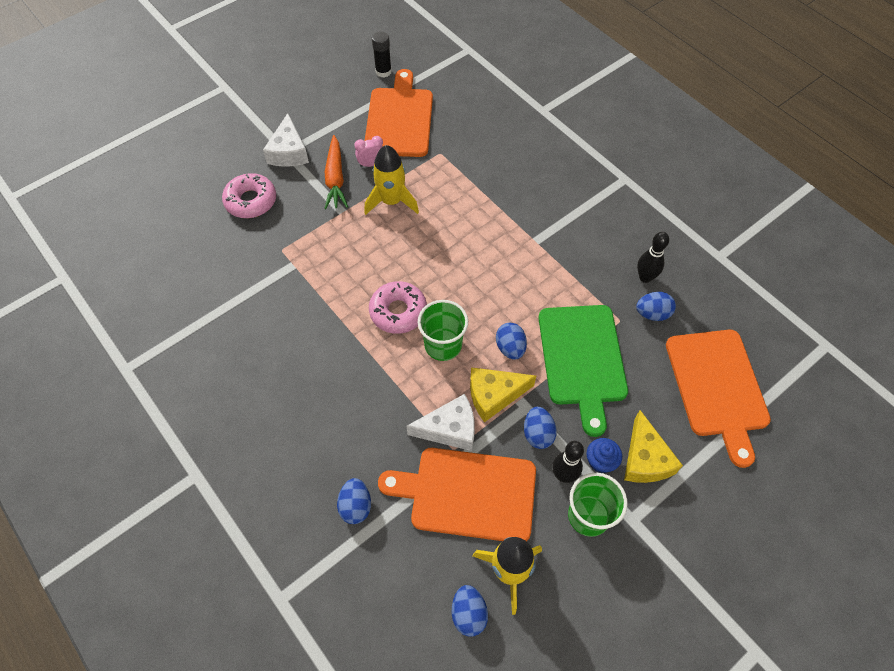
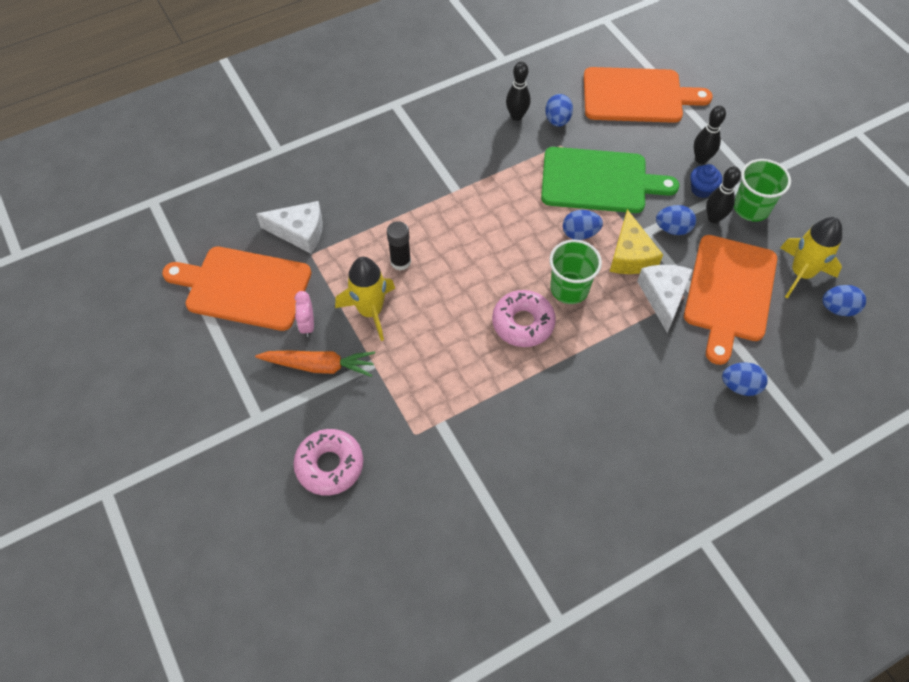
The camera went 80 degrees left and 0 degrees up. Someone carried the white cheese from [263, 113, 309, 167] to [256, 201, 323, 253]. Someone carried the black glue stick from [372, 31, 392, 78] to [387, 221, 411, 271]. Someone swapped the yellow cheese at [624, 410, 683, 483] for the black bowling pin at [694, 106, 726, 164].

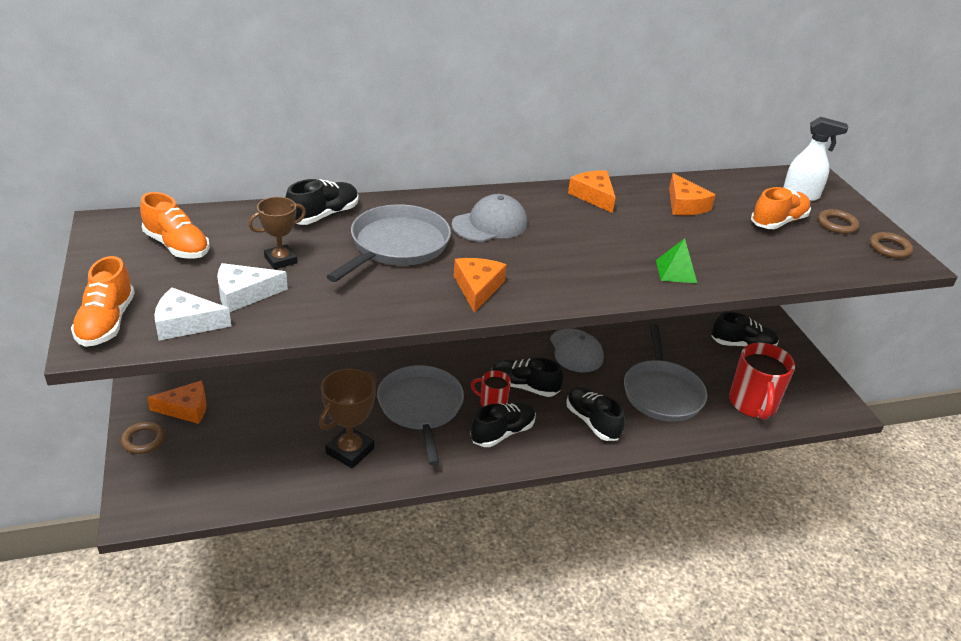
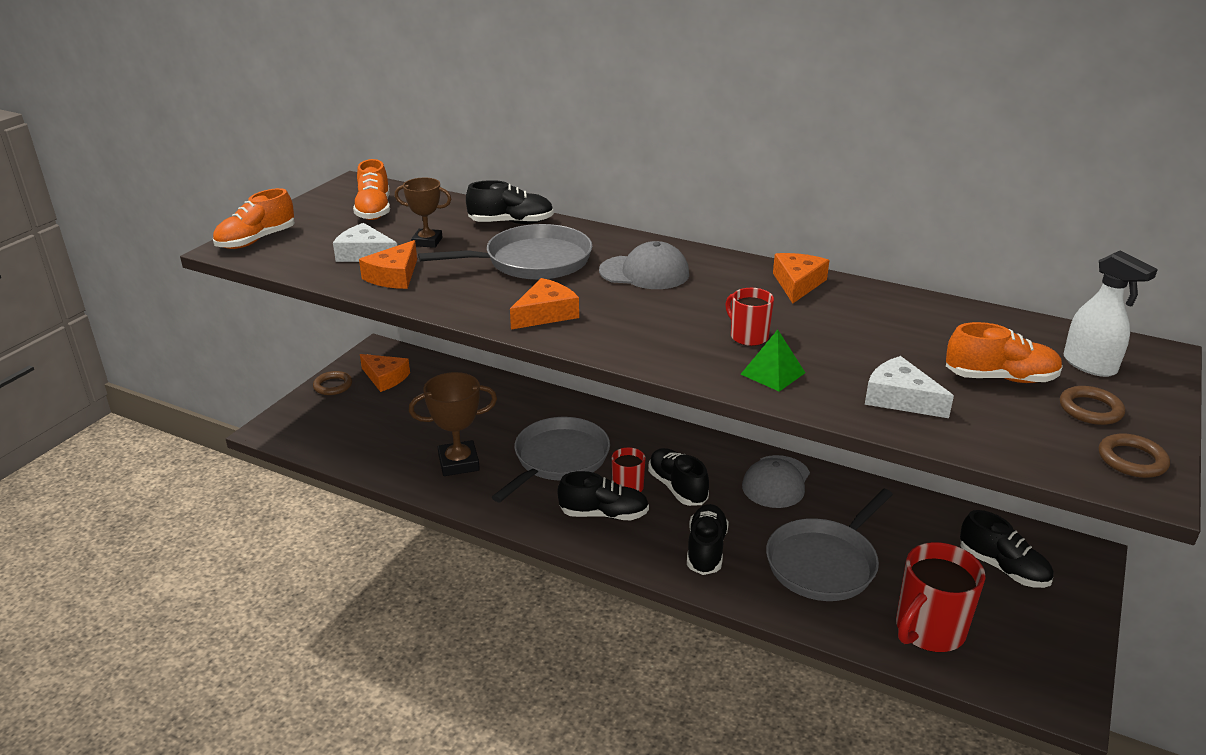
The camera went 45 degrees right and 5 degrees down. Someone carried the white cheese from [154, 288, 231, 341] to [865, 356, 954, 418]. Someone carried the orange cheese from [669, 173, 715, 215] to [359, 240, 417, 289]. Someone put down the red mug at [725, 288, 774, 346].

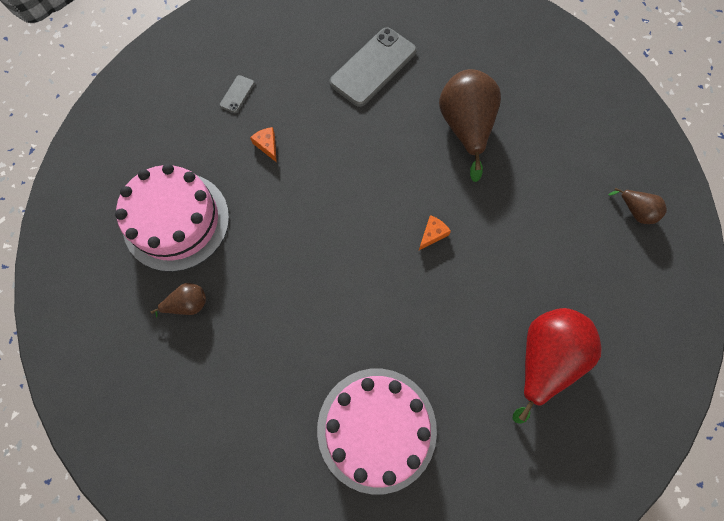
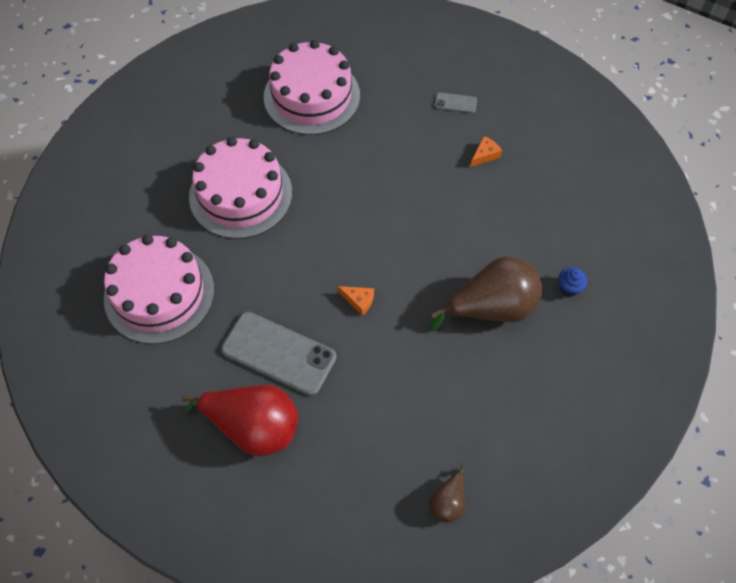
The camera went 75 degrees right and 10 degrees down. Someone took away the brown pear at [151, 283, 206, 318]. Someone carried the orange cheese from [250, 127, 277, 162] to [470, 136, 502, 167]. Someone carried the grey phone from [329, 27, 417, 107] to [221, 312, 337, 396]. Someone put down the pink cake at [189, 137, 292, 239]. Someone put down the blue cupcake at [559, 267, 587, 296].

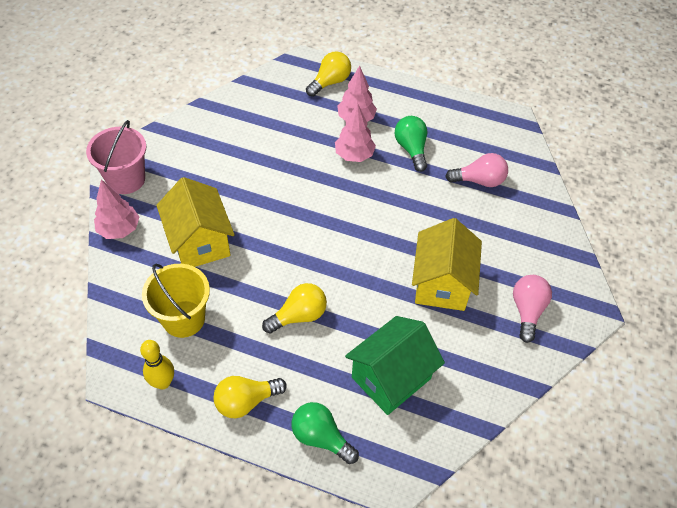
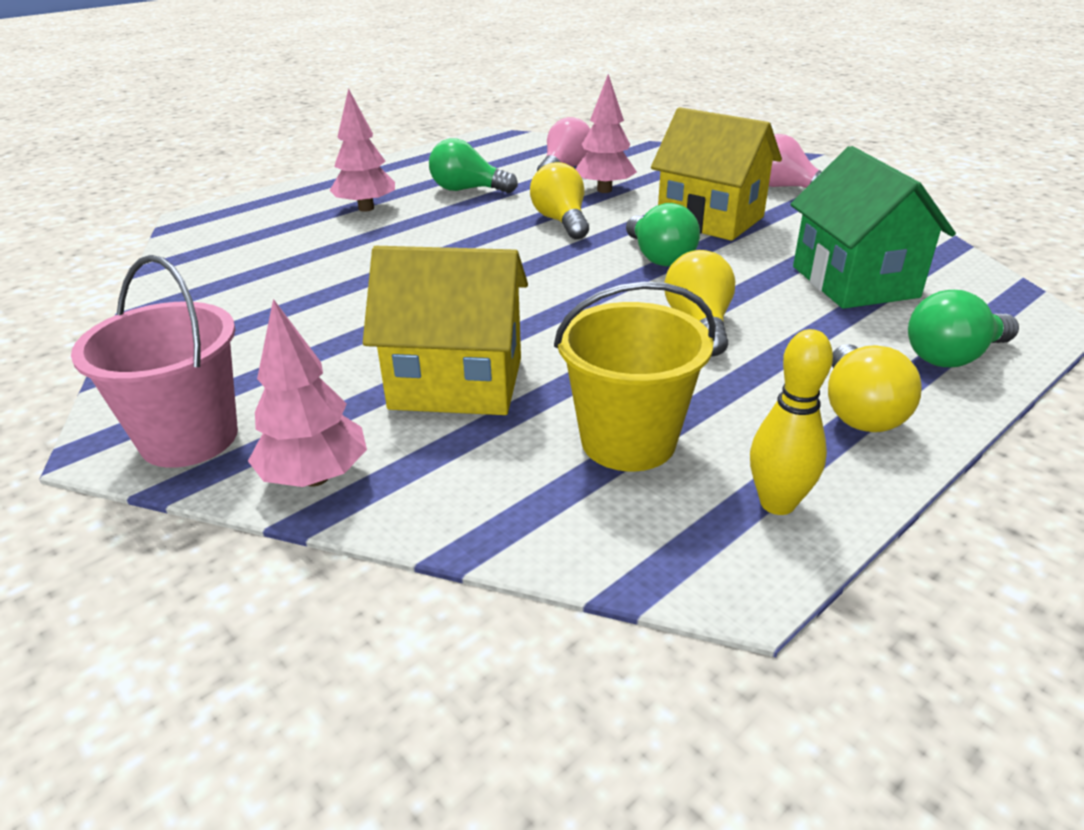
The camera went 60 degrees left and 20 degrees down. Someone carried the yellow light bulb from [306, 51, 351, 97] to [530, 162, 589, 240]. Someone carried the pink tree from [335, 103, 376, 162] to [575, 74, 637, 193]. Someone put down the green light bulb at [626, 203, 700, 267].

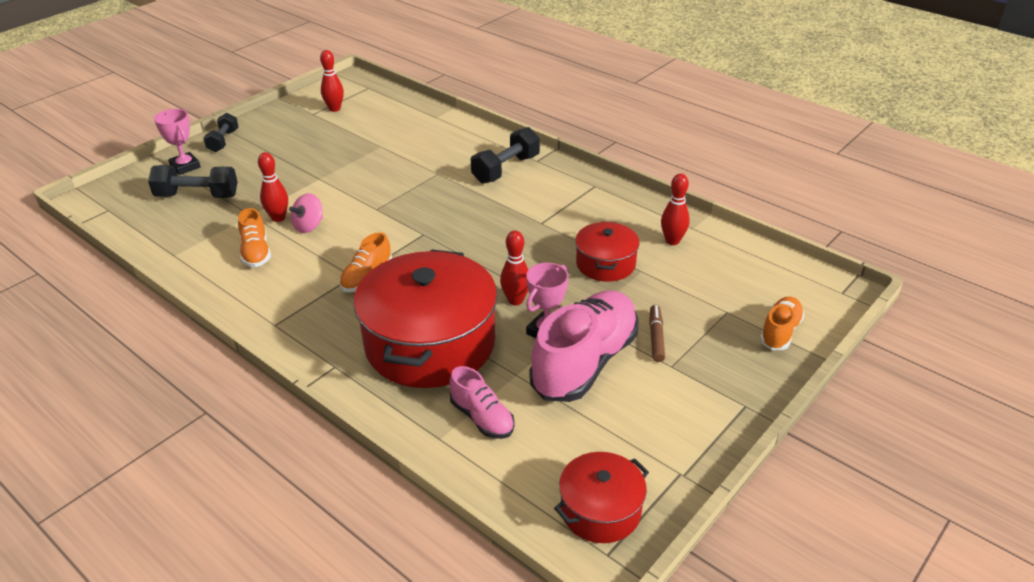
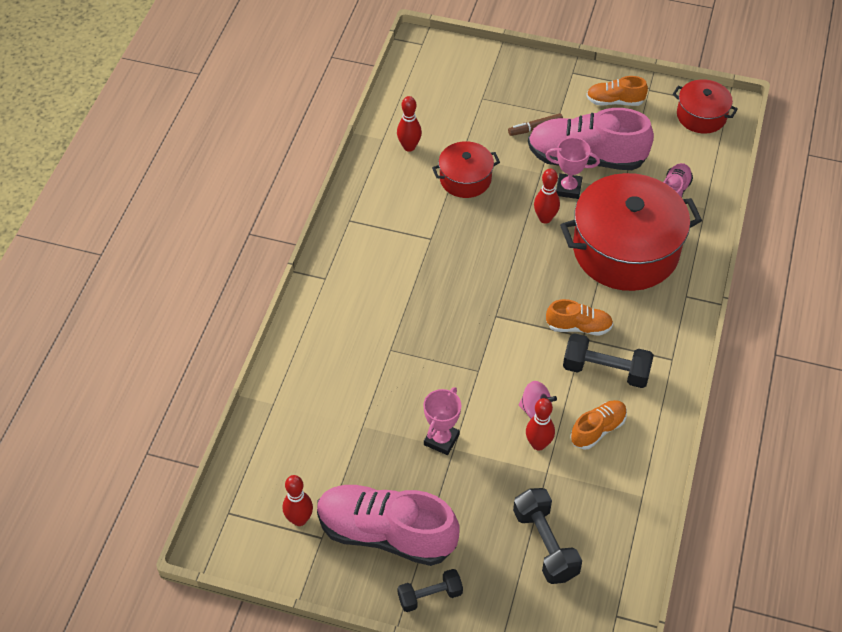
The camera went 115 degrees left and 15 degrees up. Someone carried the pink trophy from [154, 109, 201, 175] to [423, 387, 461, 455]. Someone carried the black dumbbell from [471, 127, 540, 184] to [563, 333, 654, 388]. Someone carried the orange shoe from [760, 296, 805, 350] to [586, 76, 648, 106]. Someone put down the pink shoe at [317, 485, 460, 566].

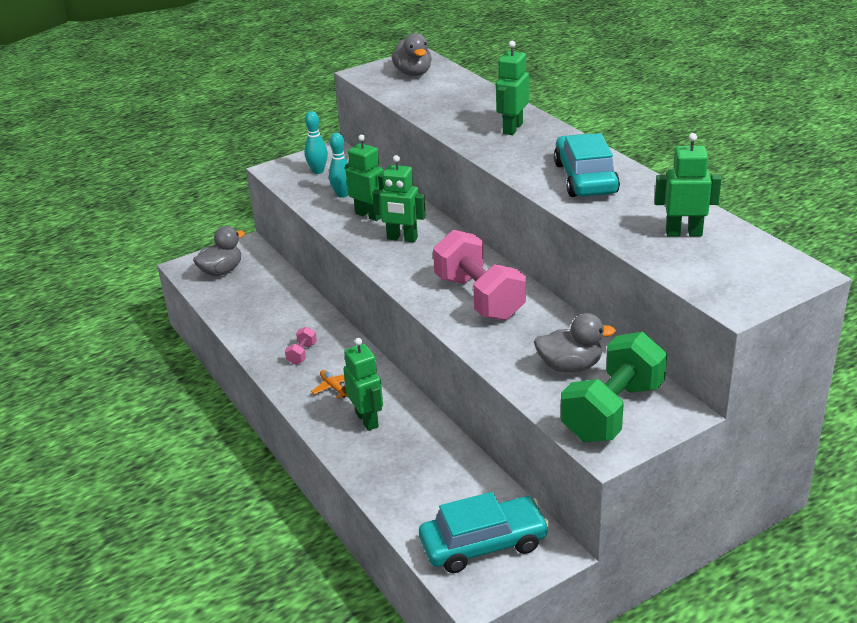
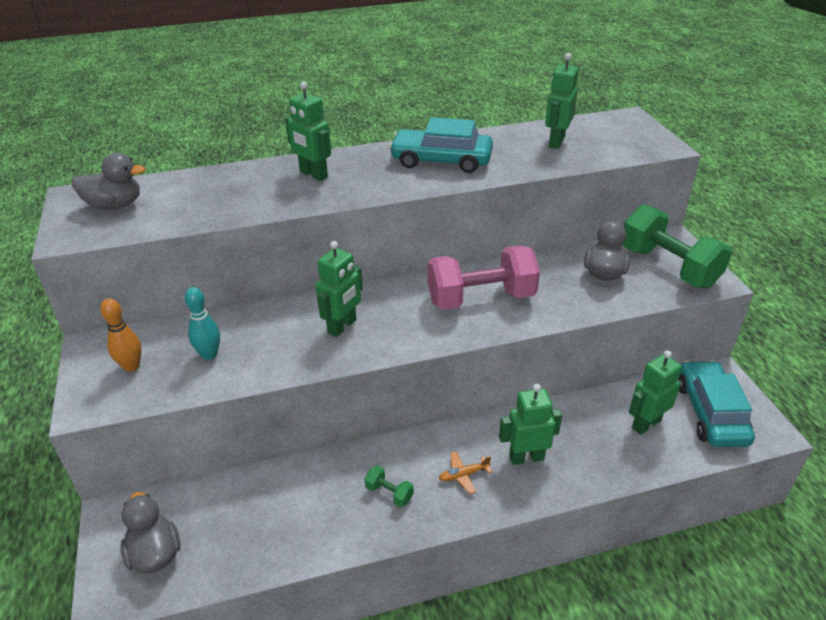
The camera went 75 degrees left and 5 degrees up. Someone repainted the pink dumbbell at [285, 327, 317, 365], which became the green dumbbell at [365, 465, 414, 507]. Someone repainted the turquoise bowling pin at [304, 111, 328, 174], which became the orange bowling pin at [100, 298, 142, 372]. Someone carried the green robot from [345, 134, 384, 221] to [629, 350, 682, 435].

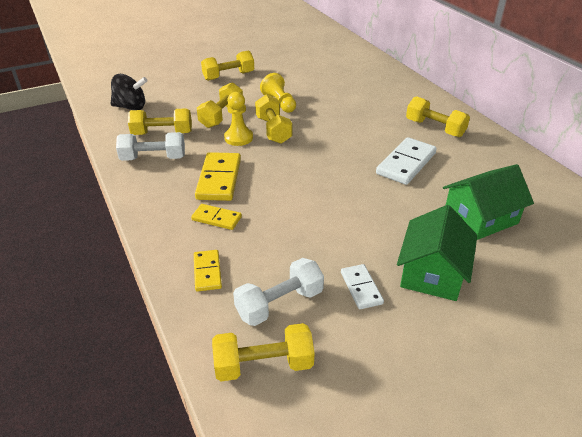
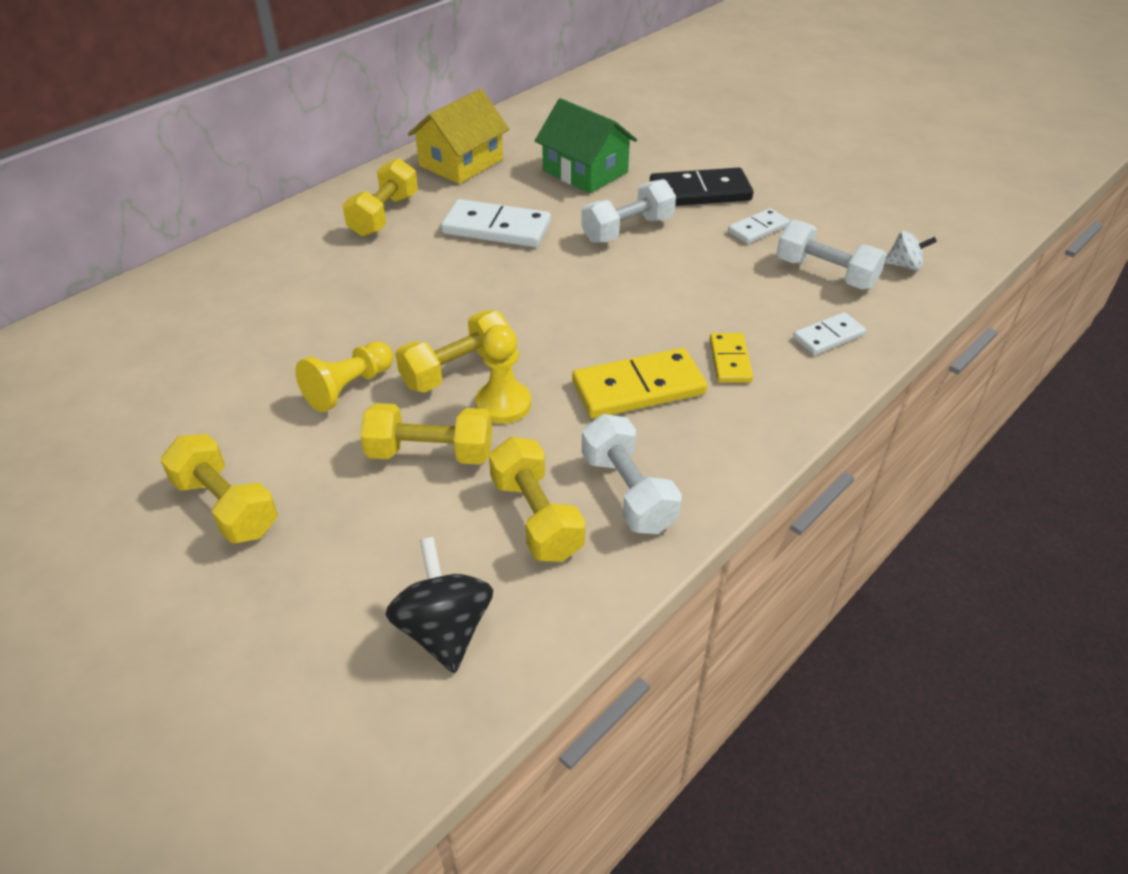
The camera went 110 degrees left and 5 degrees up. Someone repainted the yellow domino at [194, 250, 222, 292], which became the white domino at [793, 312, 866, 355]. Someone swapped the yellow dumbbell at [212, 323, 315, 381] for the white spinning top at [885, 231, 937, 271]. Someone swapped the green house at [397, 205, 477, 301] for the black domino at [650, 167, 753, 206]. Someone put down the yellow house at [408, 89, 509, 184]. Someone put down the white dumbbell at [581, 179, 676, 243].

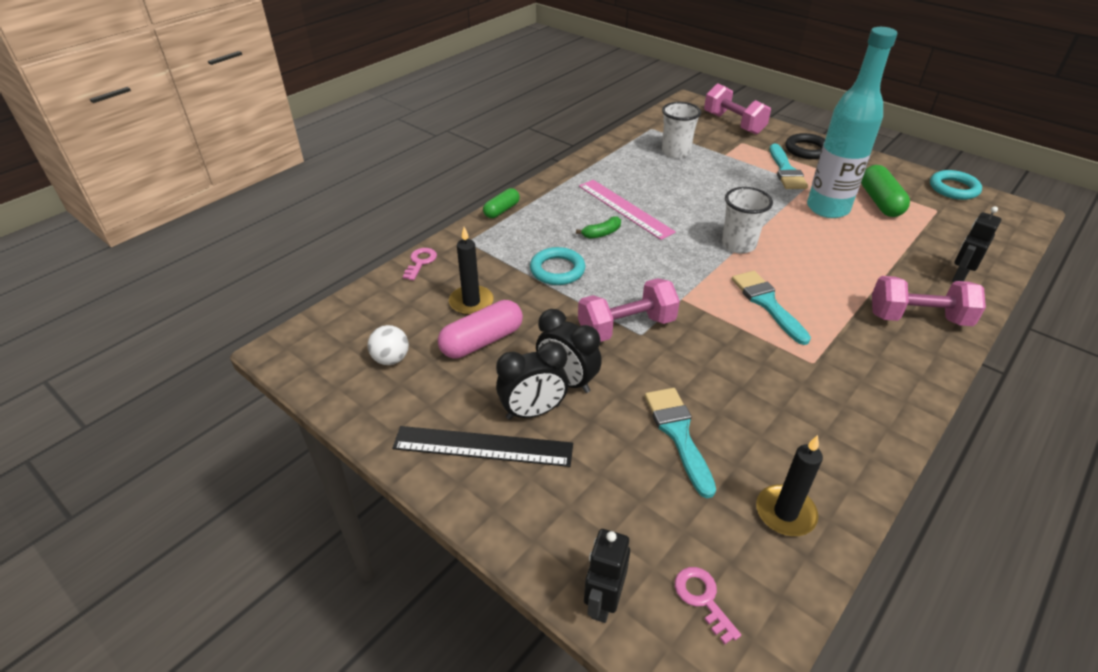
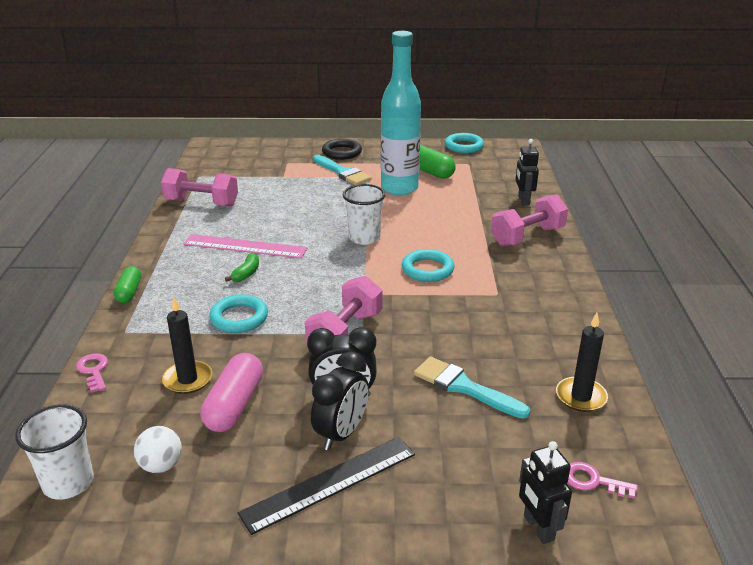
The camera went 40 degrees left and 10 degrees down. Someone carried the white cup from [662, 102, 701, 158] to [15, 404, 94, 500]. Someone carried the pink dumbbell from [704, 83, 771, 135] to [161, 168, 238, 207]. Someone swapped the turquoise brush at [732, 271, 811, 345] for the turquoise ring at [402, 249, 454, 282].

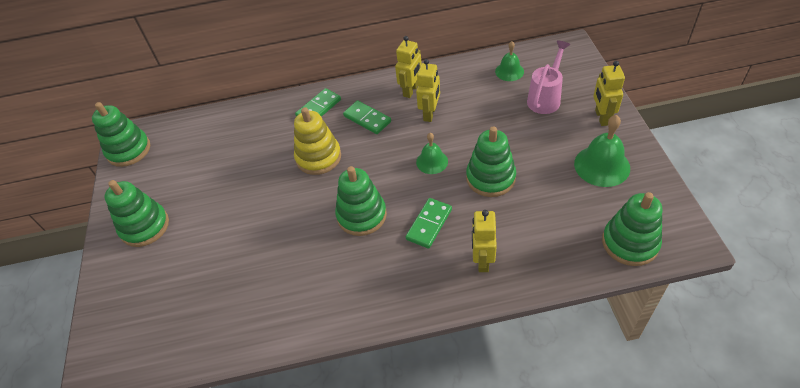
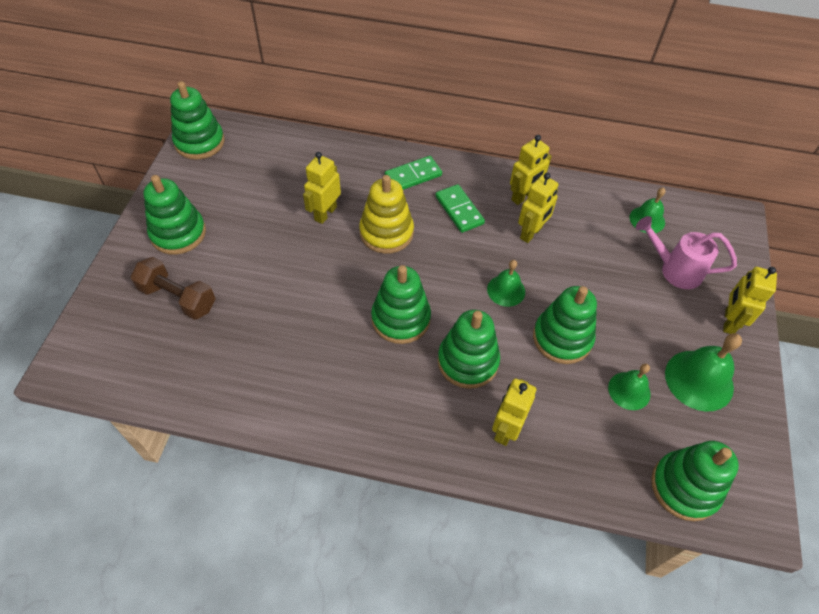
The camera went 15 degrees right and 5 degrees up. Someone swapped the green domino at [406, 198, 452, 249] for the green stacking toy at [438, 310, 500, 389]. Someone rotated the pink watering can at [527, 41, 570, 114] by 120 degrees counterclockwise. Someone put down the brown dumbbell at [131, 257, 216, 320]. Someone put down the yellow robot at [303, 152, 341, 224]. Someone put down the green bell at [608, 364, 651, 410].

